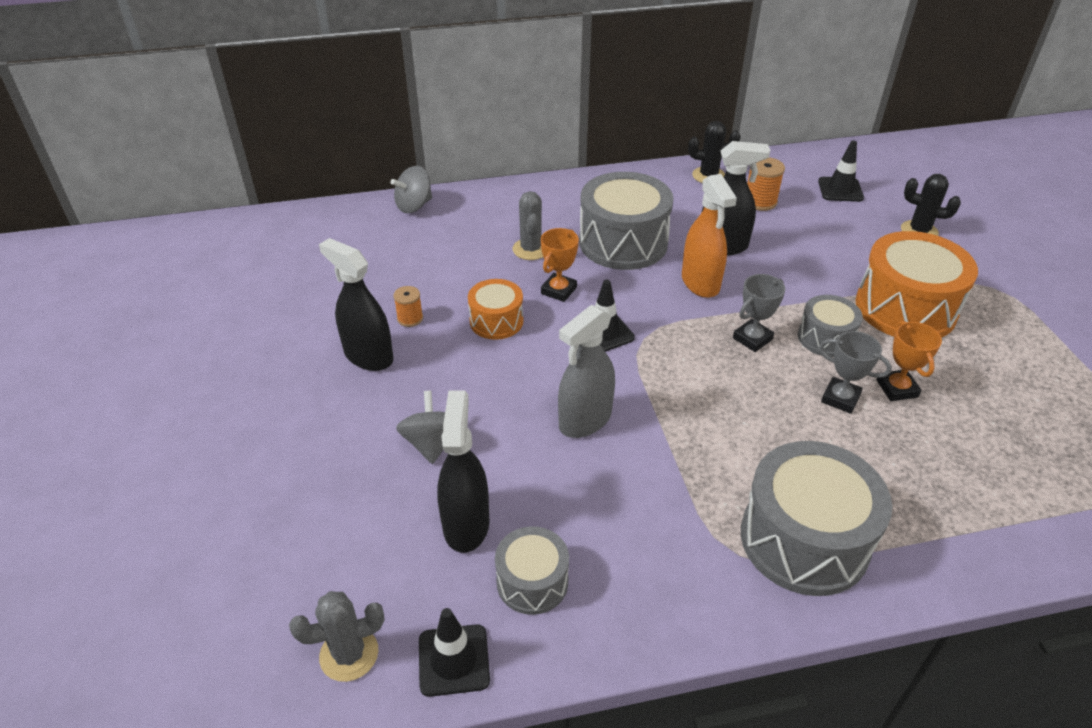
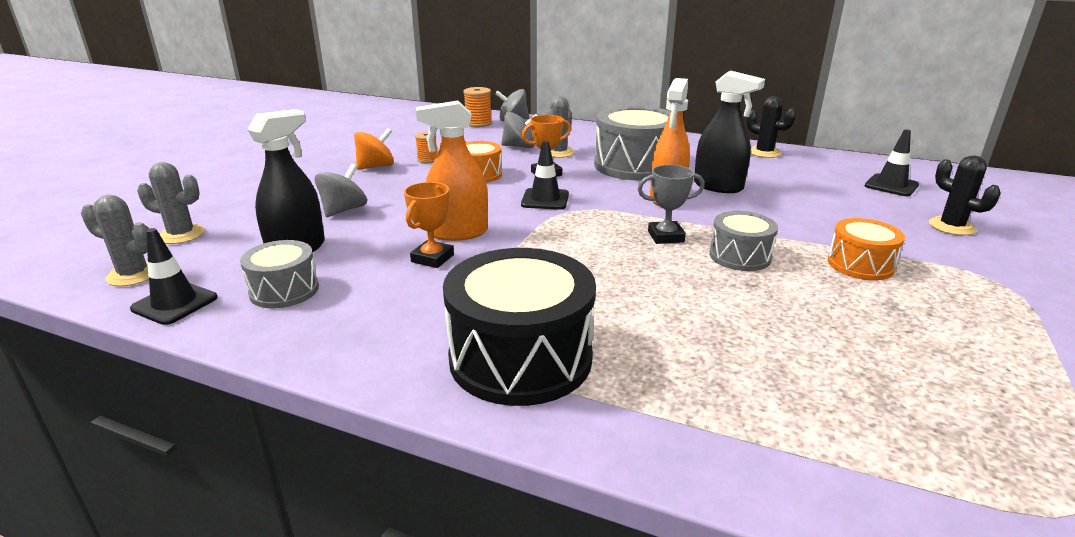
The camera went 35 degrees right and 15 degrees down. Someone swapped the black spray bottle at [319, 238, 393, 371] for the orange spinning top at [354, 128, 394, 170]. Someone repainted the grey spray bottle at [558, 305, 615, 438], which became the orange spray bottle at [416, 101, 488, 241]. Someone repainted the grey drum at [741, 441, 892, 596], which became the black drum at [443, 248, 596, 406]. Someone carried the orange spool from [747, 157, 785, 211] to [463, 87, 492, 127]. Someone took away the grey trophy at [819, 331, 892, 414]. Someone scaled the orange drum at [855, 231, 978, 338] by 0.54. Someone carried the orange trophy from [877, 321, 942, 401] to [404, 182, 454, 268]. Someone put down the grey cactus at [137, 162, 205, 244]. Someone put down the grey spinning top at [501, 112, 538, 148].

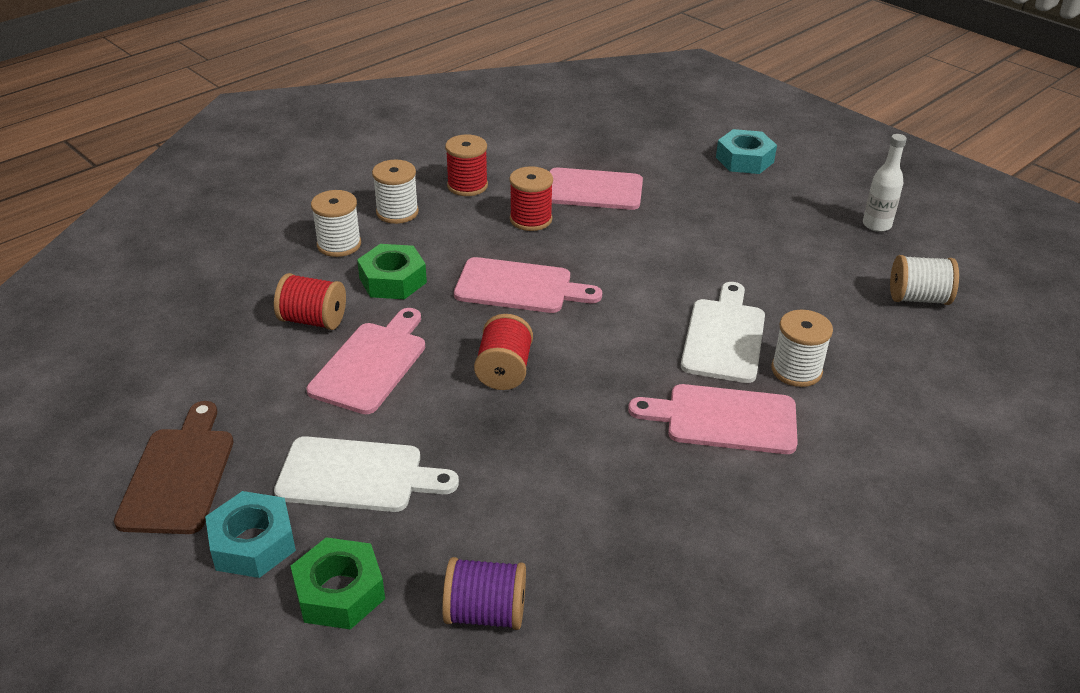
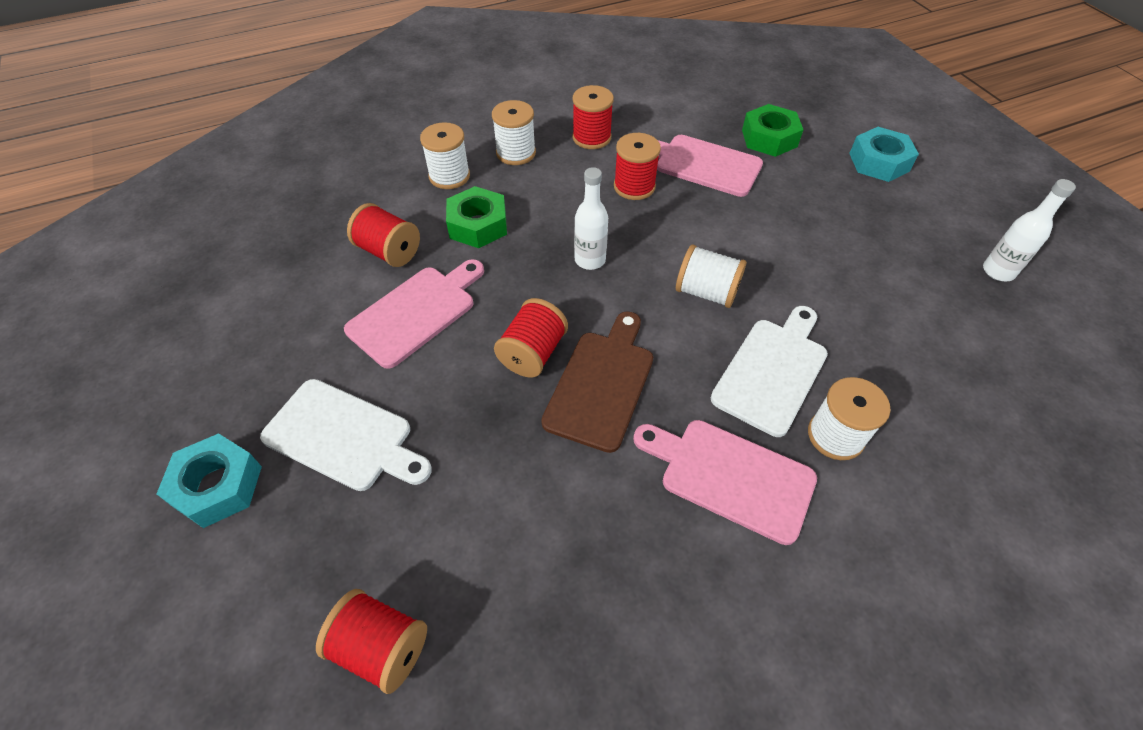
The camera went 20 degrees right and 15 degrees up. Someone carried the brown cutting board from [114, 401, 233, 534] to [541, 311, 653, 453]. Someone carried the green nut from [291, 537, 385, 630] to [742, 104, 803, 157]. Someone repainted the purple spool at [442, 557, 526, 630], which became the red spool at [316, 589, 427, 694]. Someone swapped the pink cutting board at [454, 257, 602, 313] for the white bottle at [574, 167, 608, 270]. Someone carried the white spool from [890, 255, 959, 305] to [676, 244, 747, 308].

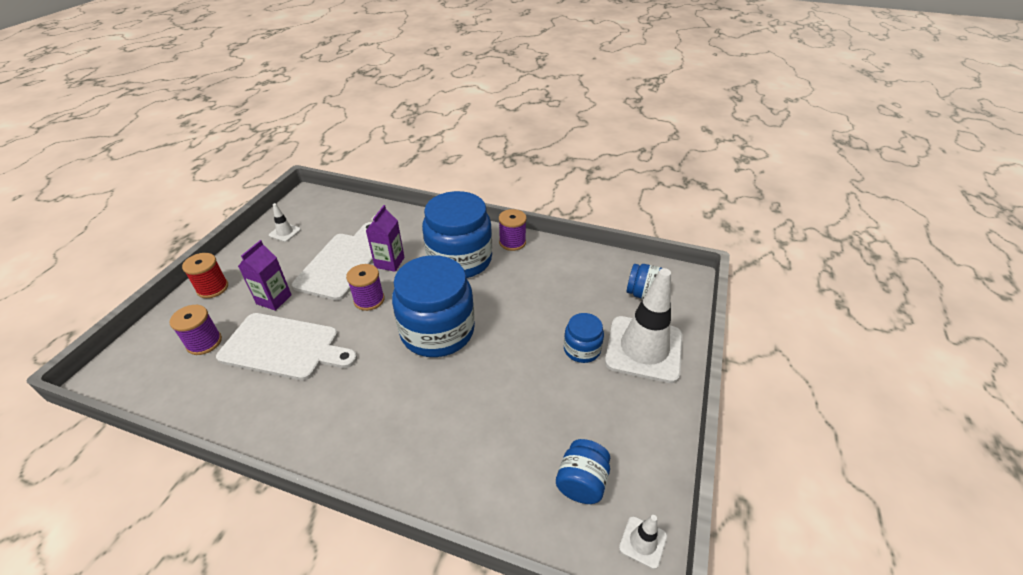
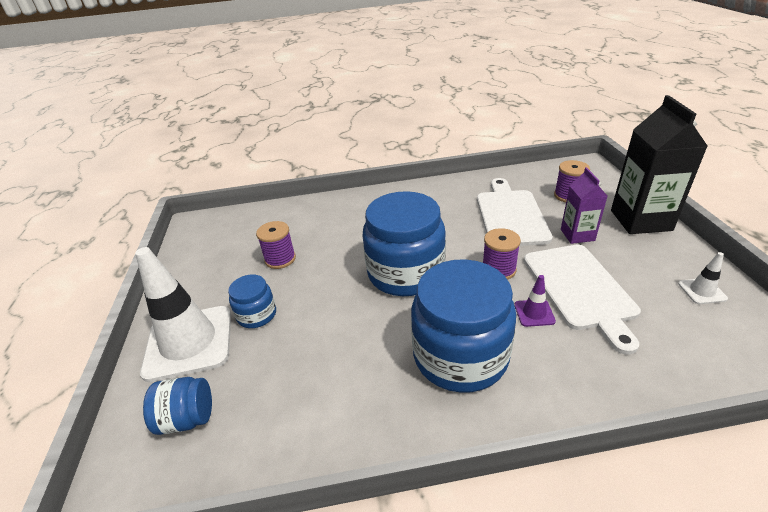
The camera went 155 degrees right and 5 degrees down. Someone swapped the red spool at [182, 253, 228, 298] for the black carton at [611, 95, 708, 234]. Someone rotated the white cutting board at [216, 313, 357, 380] by 105 degrees clockwise. Someone swapped the purple carton at [366, 205, 405, 272] for the purple traffic cone at [514, 275, 556, 327]. Someone carried the purple spool from [499, 209, 527, 251] to [256, 221, 296, 269]. Someone took away the blue jar at [556, 439, 610, 504]. Someone took away the white traffic cone at [619, 515, 667, 569].

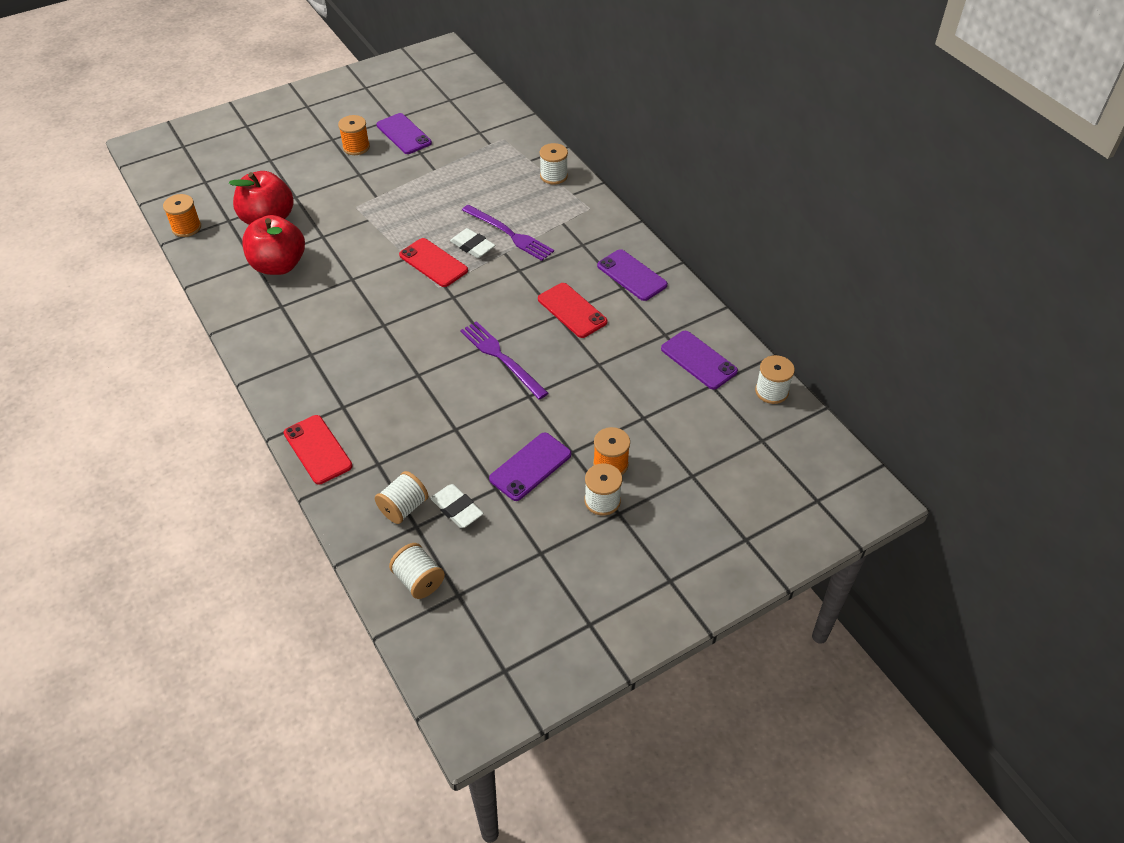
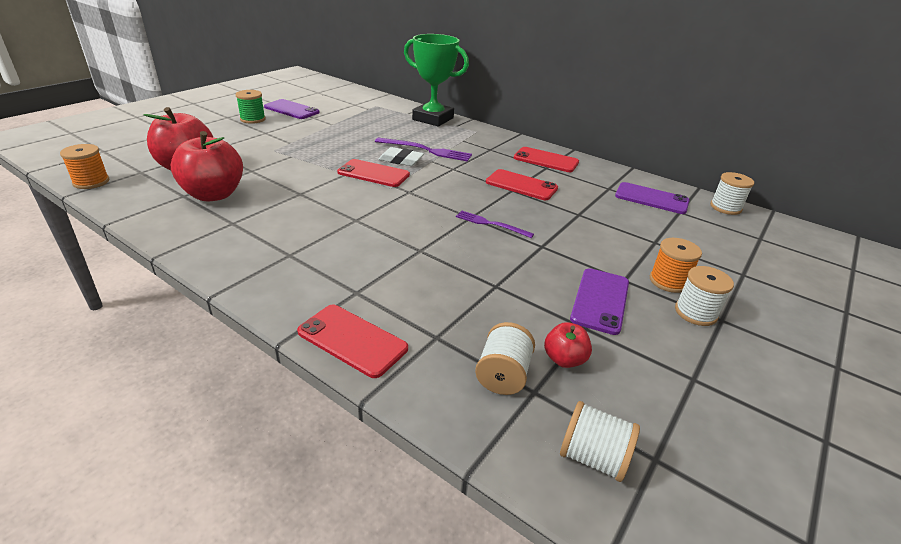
The camera went 25 degrees left and 15 degrees down. Someone repainted the orange spool at [338, 115, 370, 155], which became the green spool at [236, 90, 266, 124]. Someone swapped the white eraser at [430, 484, 484, 528] for the red apple at [544, 322, 592, 368]. Someone scaled the purple fork at [460, 321, 548, 400] by 0.64. Someone swapped the white spool at [540, 143, 568, 185] for the green trophy at [404, 34, 469, 126]. Someone repainted the purple phone at [597, 249, 668, 301], which became the red phone at [514, 147, 579, 172].

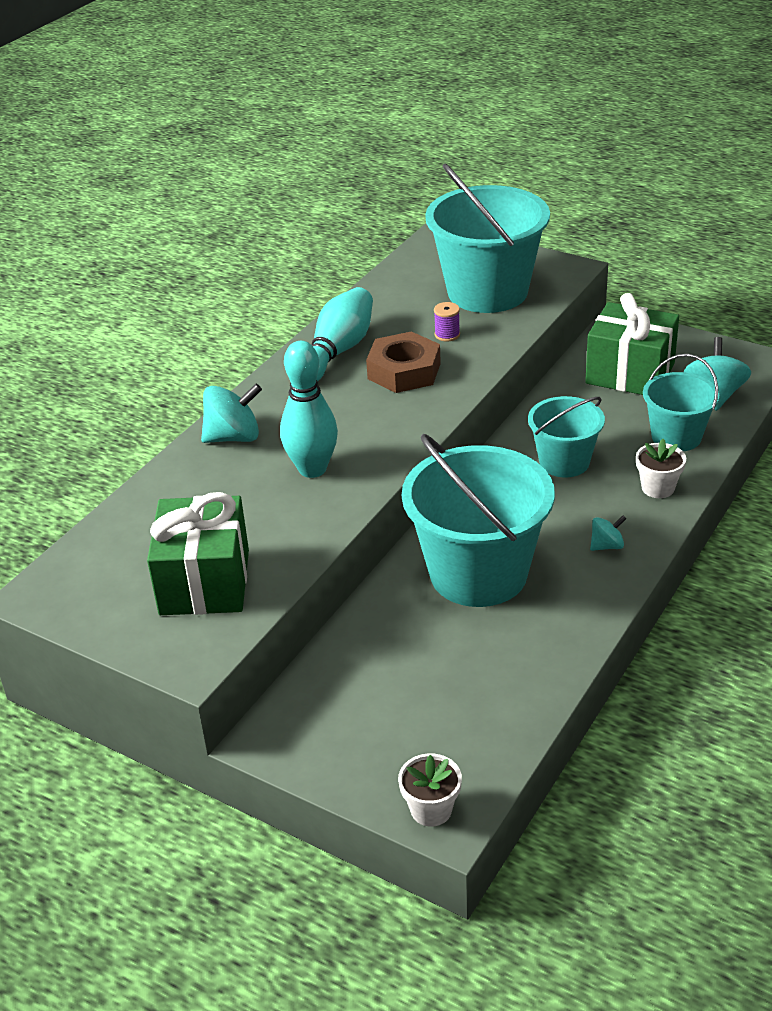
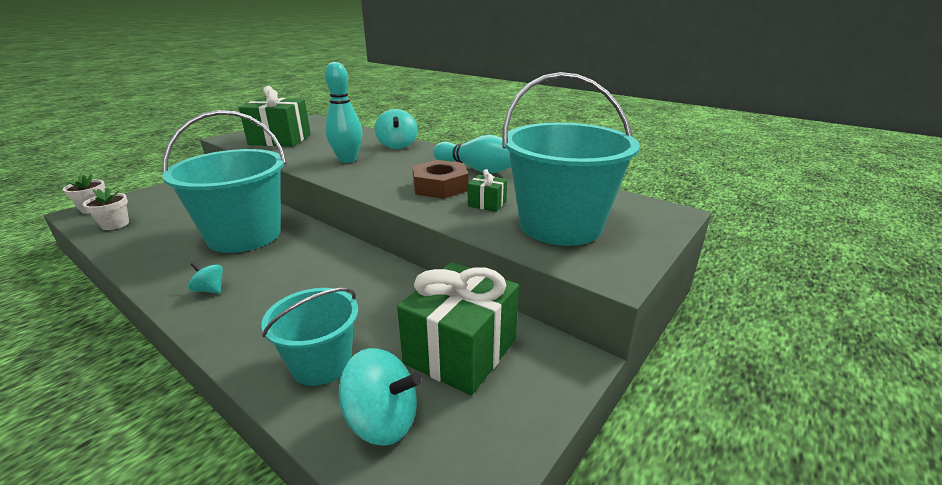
The camera went 95 degrees right and 10 degrees down. Someone swapped the purple spool at [434, 302, 460, 342] for the green gift at [468, 169, 507, 212]. Someone took away the turquoise bucket at [528, 396, 605, 477]. Someone rotated the turquoise spinning top at [590, 516, 626, 551] by 135 degrees clockwise. Someone carried the white flower pot from [636, 439, 686, 498] to [83, 188, 129, 230].

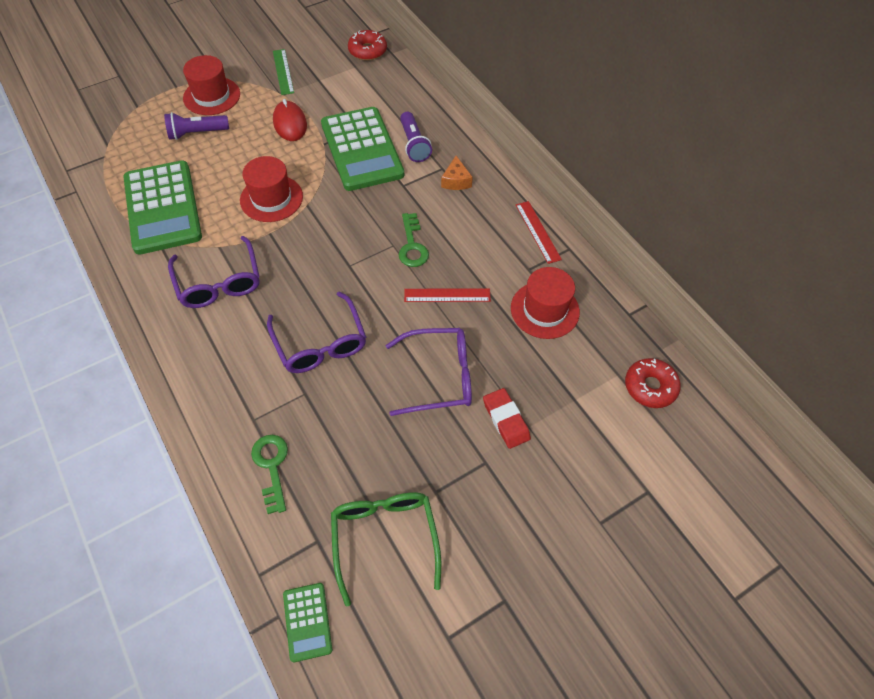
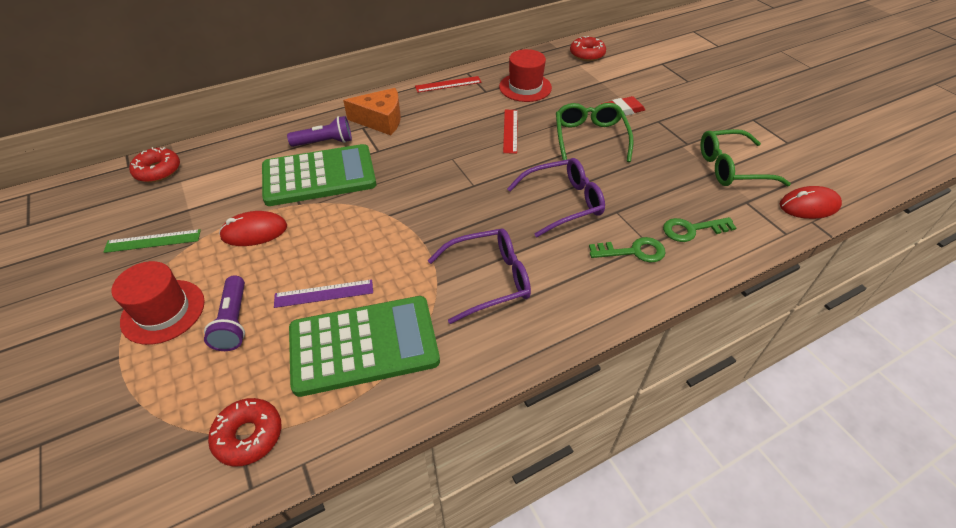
The camera went 85 degrees left and 10 degrees down. Someone took away the red hat at [240, 156, 303, 222]. Someone swapped the green calculator at [283, 583, 332, 662] for the red mouse at [780, 186, 842, 219]. Someone repainted the purple glasses at [385, 328, 472, 416], which became the green glasses at [556, 103, 634, 162]. Someone carried the green key from [398, 213, 429, 267] to [589, 237, 666, 263]. Someone scaled the orange cheese at [441, 156, 473, 190] by 1.72. Someone put down the red donut at [208, 398, 281, 466]. Someone put down the purple ruler at [274, 279, 373, 308].

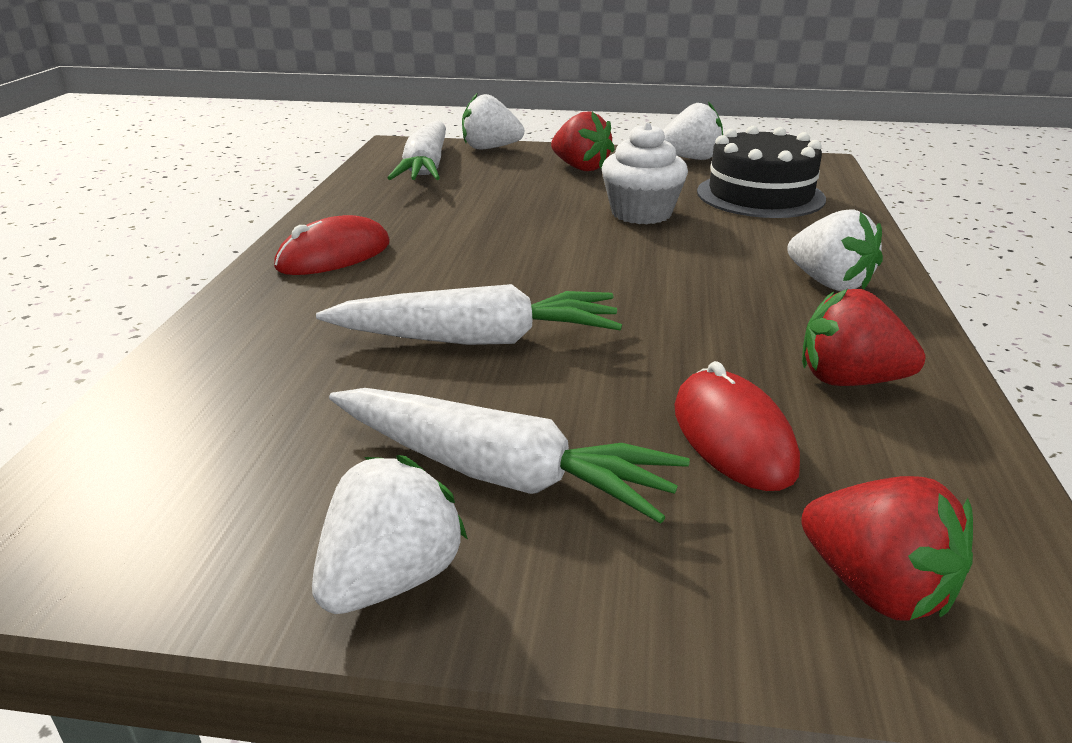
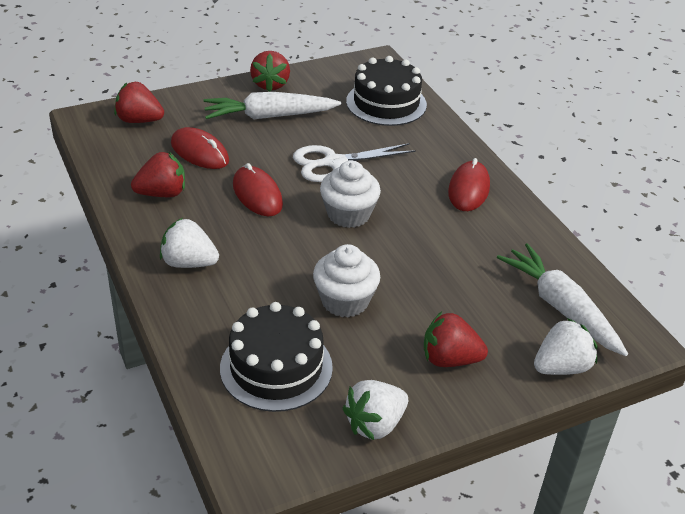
The camera went 145 degrees right and 10 degrees up. Someone repainted the white strawberry at [312, 455, 468, 614], which became the red strawberry at [250, 51, 290, 92]. Someone swapped the white carrot at [316, 284, 622, 345] for the white scissors at [293, 143, 416, 182]. Someone put down the red mouse at [233, 163, 283, 216]. Someone put down the white cupcake at [320, 161, 381, 228]. Someone put down the black cake at [346, 56, 427, 126].

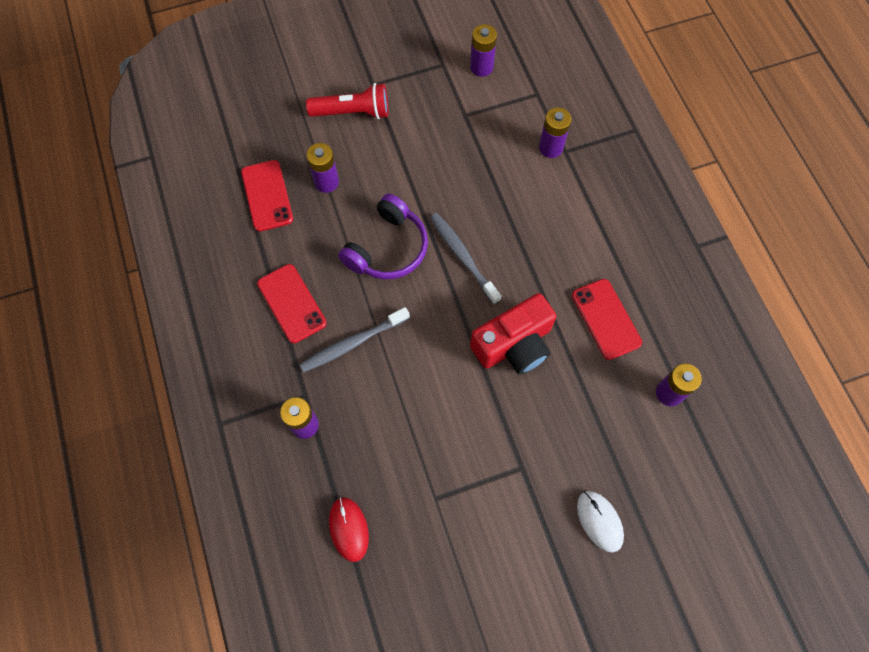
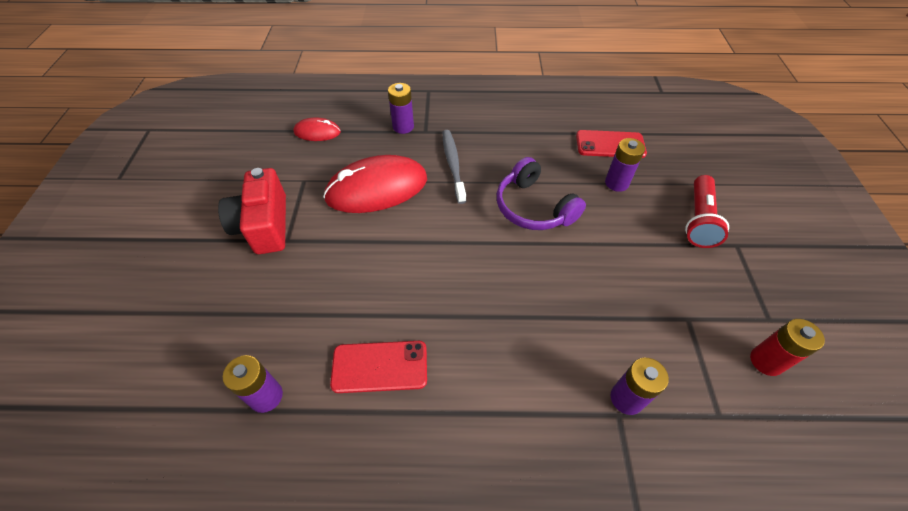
The camera went 110 degrees right and 15 degrees down. Someone took away the red phone at [257, 264, 327, 343]. Someone took away the grey toothbrush at [430, 213, 501, 305]. Someone repainted the purple battery at [470, 24, 497, 77], which became the red battery at [750, 319, 825, 376]. Someone carried the red camera from [470, 293, 556, 375] to [218, 168, 286, 254]. Someone took away the white mouse at [577, 491, 624, 552]. Someone put down the red mouse at [323, 155, 427, 213].

